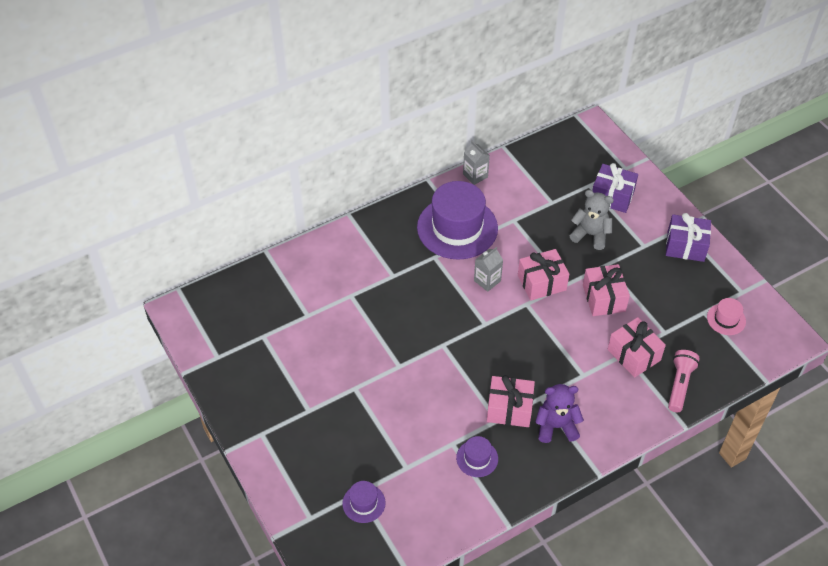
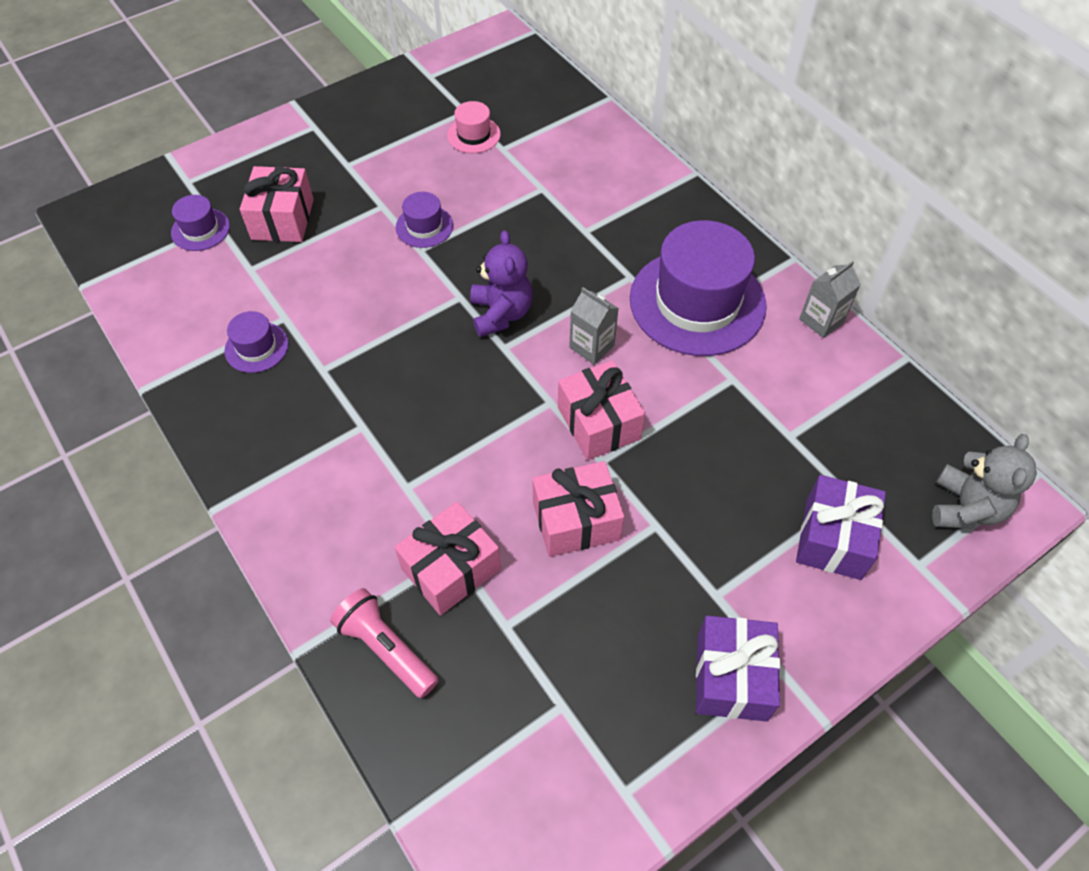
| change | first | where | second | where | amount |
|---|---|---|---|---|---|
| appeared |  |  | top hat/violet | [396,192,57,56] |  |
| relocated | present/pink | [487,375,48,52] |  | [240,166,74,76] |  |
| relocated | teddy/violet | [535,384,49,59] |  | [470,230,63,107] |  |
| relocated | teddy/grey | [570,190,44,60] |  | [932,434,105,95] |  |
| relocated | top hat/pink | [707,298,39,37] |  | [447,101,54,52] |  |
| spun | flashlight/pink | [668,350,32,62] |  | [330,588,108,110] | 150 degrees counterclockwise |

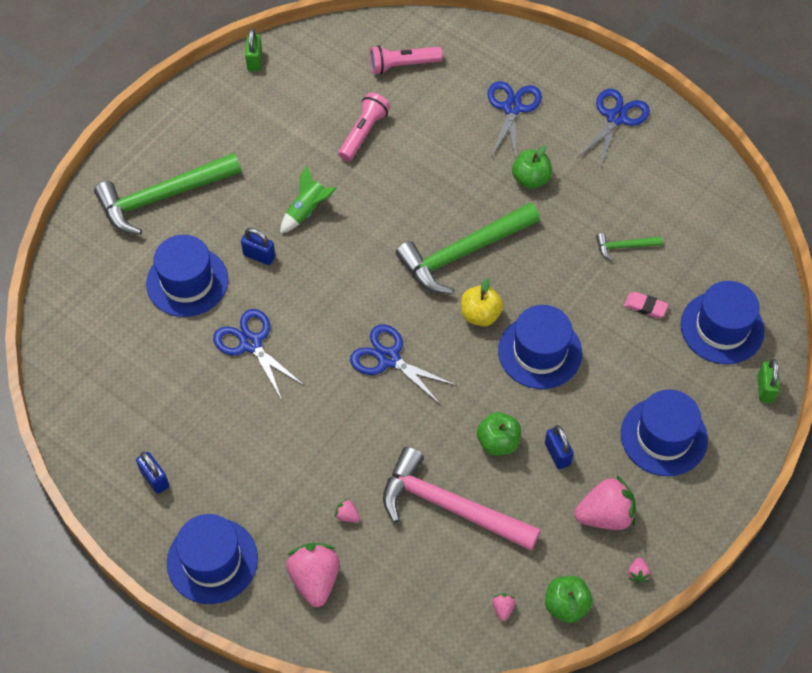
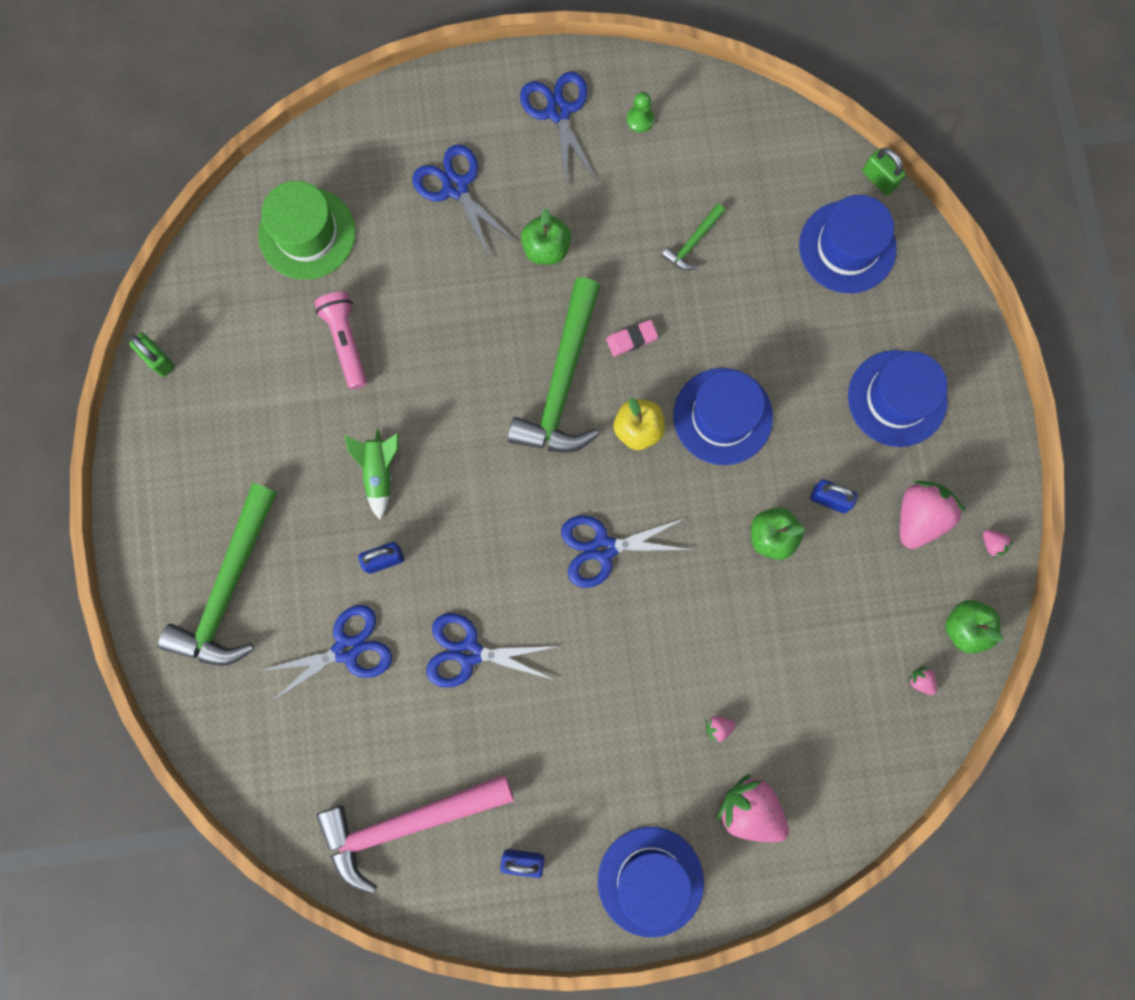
| change | first | where | second | where | amount |
|---|---|---|---|---|---|
| appeared |  |  | game pawn/leaf-green | [627,92,27,41] |  |
| relocated | carpenter's hammer/pink | [383,447,157,104] |  | [316,774,198,120] |  |
| relocated | pencil eraser/pink | [624,292,44,26] |  | [606,320,52,36] |  |
| relocated | lock/leaf-green | [757,359,23,44] |  | [862,148,44,47] |  |
| exchanged | top hat/royal blue | [146,235,82,82] | pair of scissors/royal blue | [259,605,133,98] |  |
| exchanged | flashlight/pink | [370,45,73,29] | top hat/leaf-green | [258,181,97,99] |  |

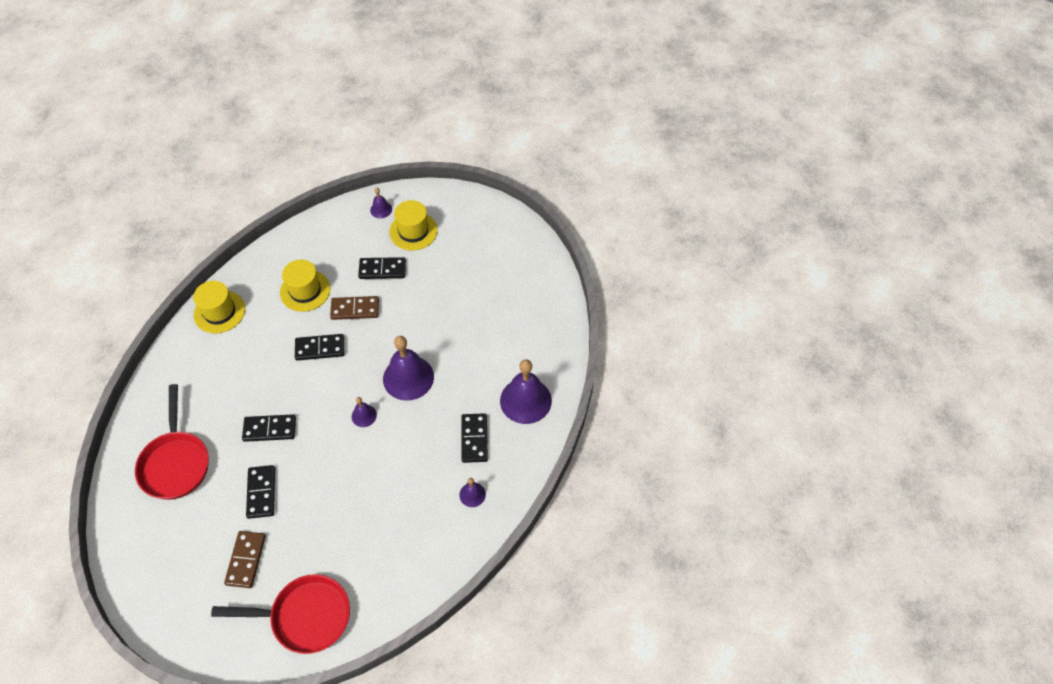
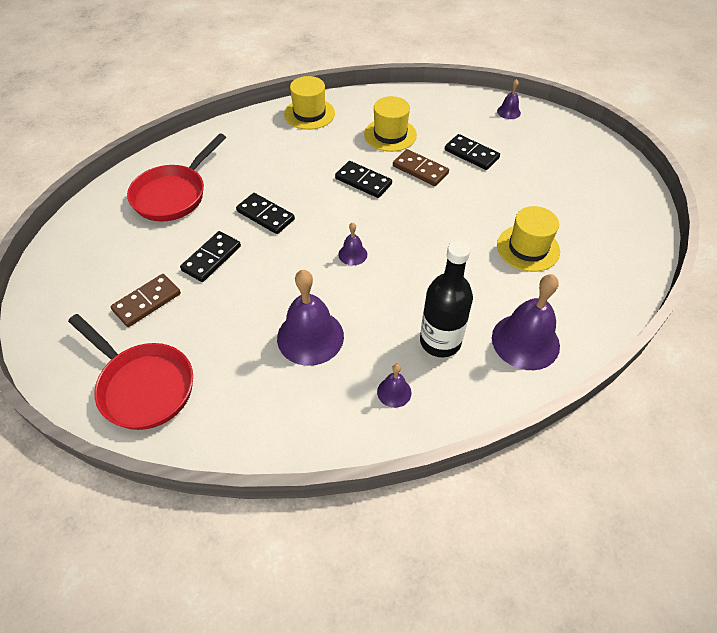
| change | first | where | second | where | amount |
|---|---|---|---|---|---|
| relocated | bell/violet | [383,336,51,65] |  | [277,270,67,96] |  |
| relocated | top hat/bright yellow | [389,200,49,51] |  | [497,206,63,66] |  |
| exchanged | domino piece/black | [461,413,27,50] | flask/black | [420,241,53,116] |  |

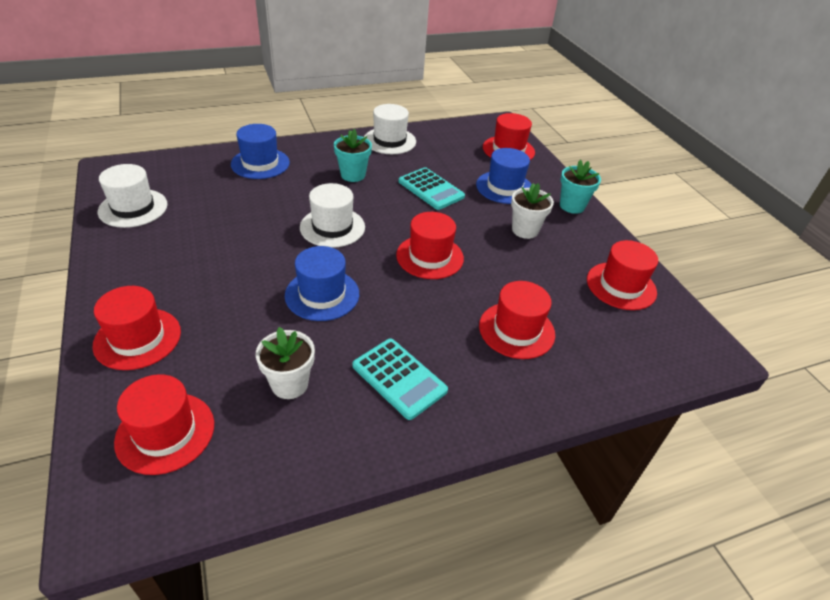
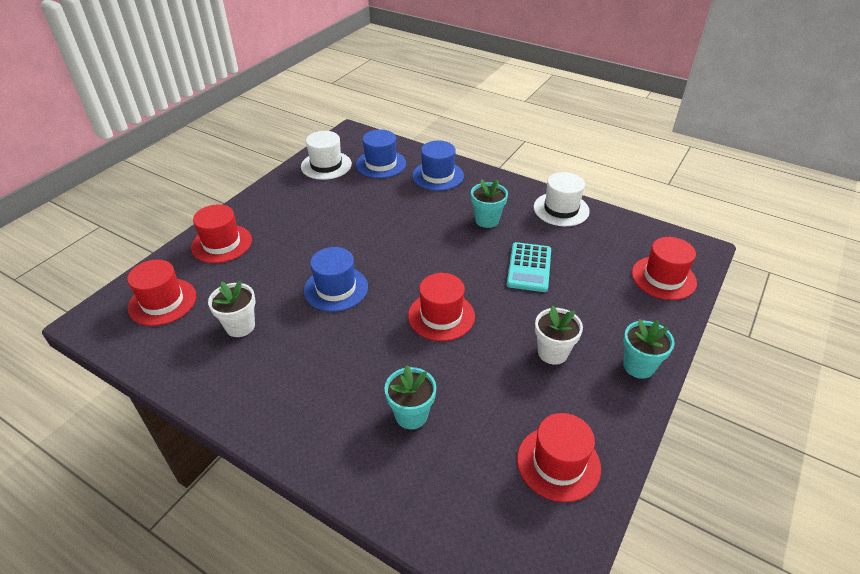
| change | first | where | second | where | amount |
|---|---|---|---|---|---|
| missing | top hat/snow-white | [300,183,65,65] |  |  |  |
| missing | calculator/teal | [352,338,96,82] |  |  |  |
| relocated | top hat/royal blue | [476,148,55,56] |  | [356,129,50,49] |  |
| exchanged | top hat/crimson | [479,281,76,78] | plant pot/teal | [384,365,52,64] |  |

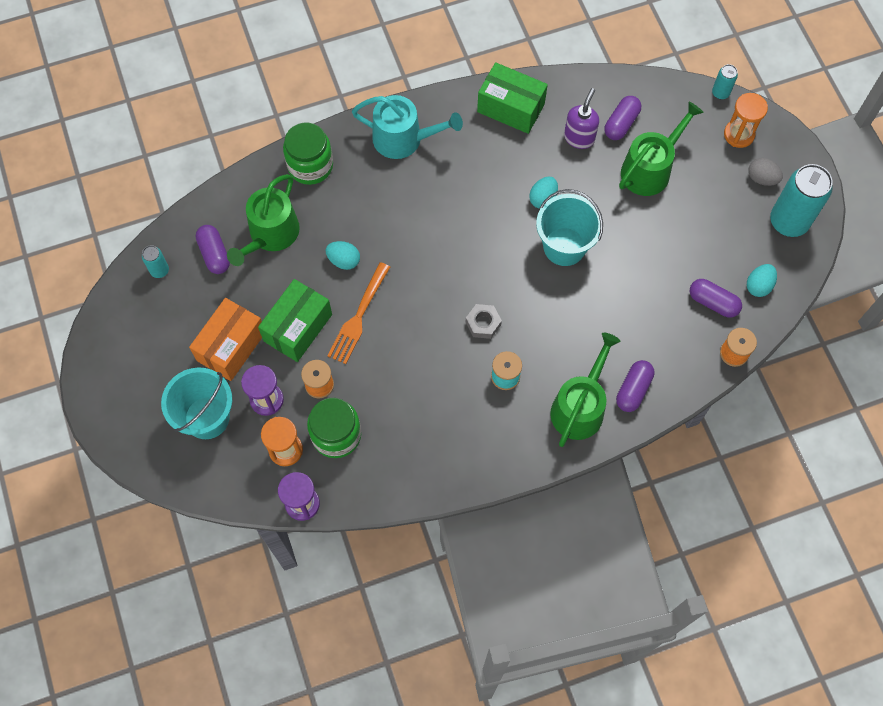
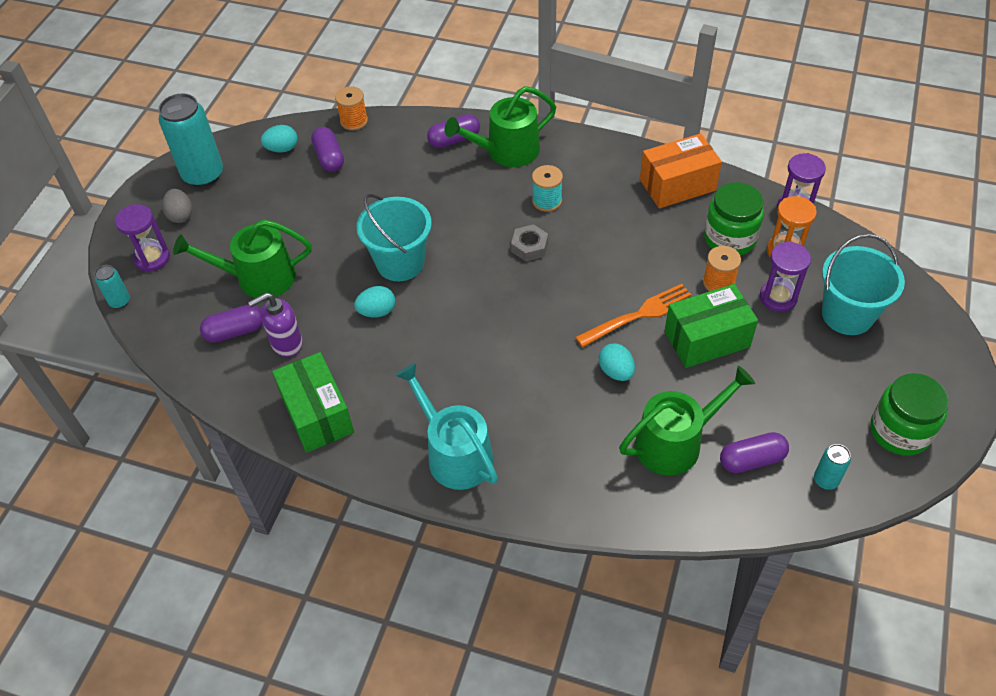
| change | first | where | second | where | amount |
|---|---|---|---|---|---|
| relocated | package/orange | [189,298,73,83] |  | [640,133,82,75] |  |
| relocated | preserve jar/leaf-green | [283,123,50,62] |  | [870,373,79,83] |  |
| colour | sandglass/orange | [724,93,44,55] | sandglass/violet | [115,204,55,68] |  |
| spun | capsule/violet | [196,225,34,49] |  | [720,432,69,41] | 60 degrees clockwise |

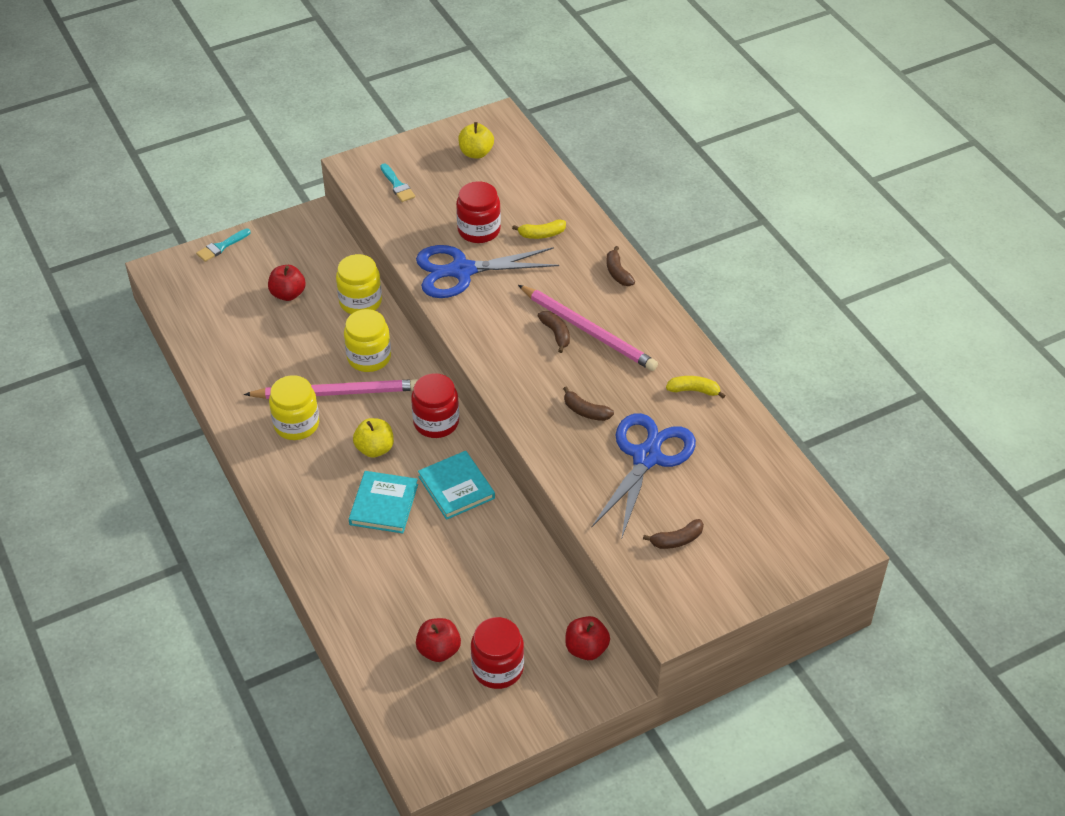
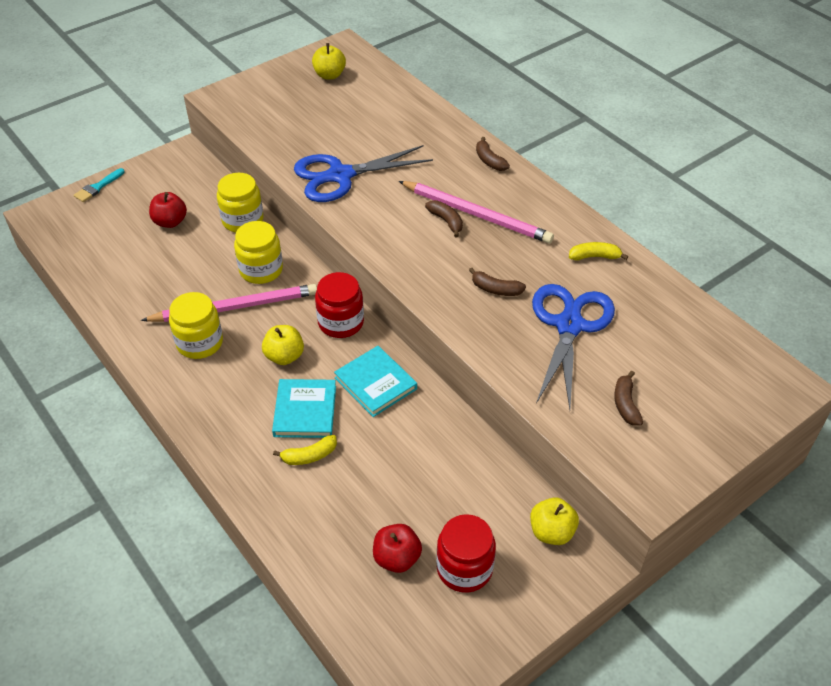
| change | first | where | second | where | amount |
|---|---|---|---|---|---|
| missing | paint brush/teal | [380,163,35,39] |  |  |  |
| missing | preserve jar/crimson | [456,181,45,62] |  |  |  |
| relocated | banana/bright yellow | [512,219,54,20] |  | [273,435,64,30] |  |
| colour | apple/crimson | [565,616,45,44] | apple/bright yellow | [530,498,49,47] |  |
| spun | banana/dark brown | [643,519,61,30] |  | [614,371,29,55] | 120 degrees clockwise |

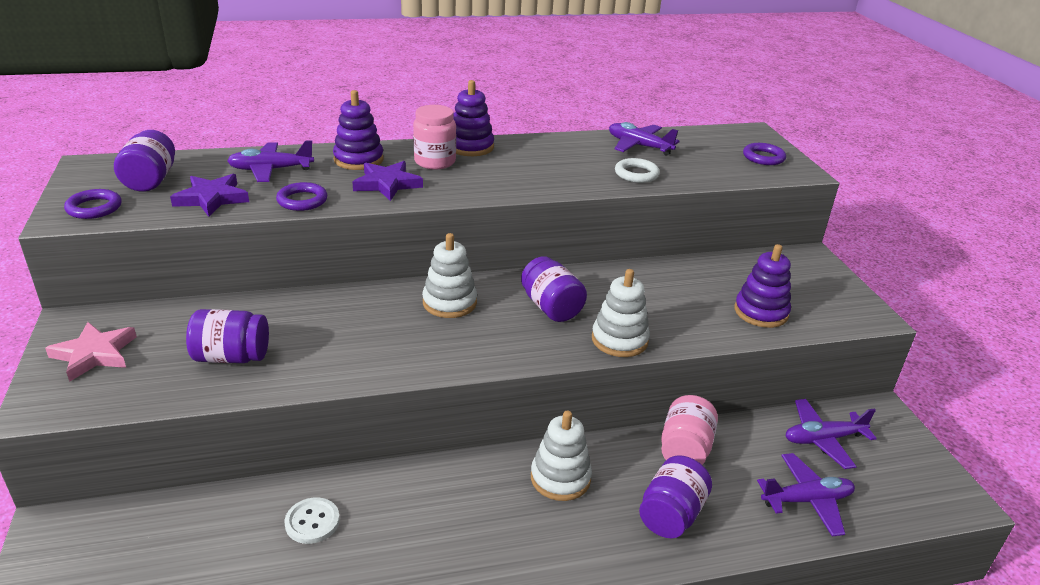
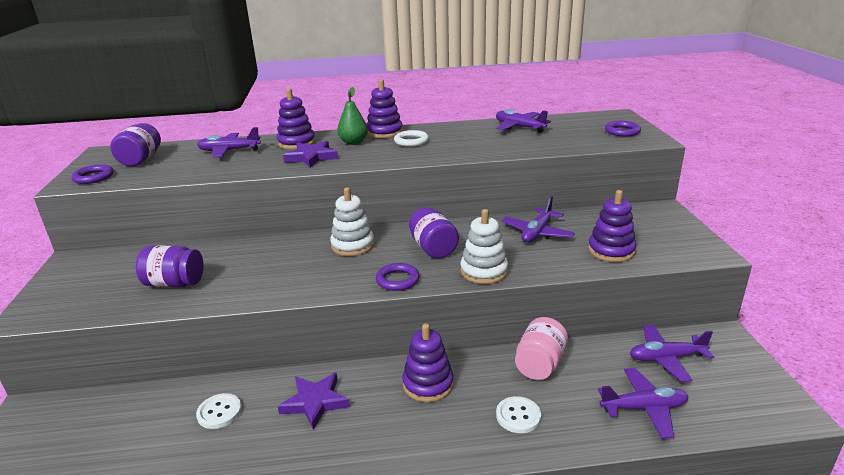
| change | first | where | second | where | amount |
|---|---|---|---|---|---|
| missing | star shape/pink | [45,322,92,60] |  |  |  |
| appeared |  |  | plane/violet | [501,196,74,47] |  |
| relocated | star shape/violet | [170,174,79,43] |  | [278,373,72,57] |  |
| relocated | hoop/violet | [276,182,51,29] |  | [376,263,44,28] |  |
| relocated | hoop/snow-white | [615,158,45,25] |  | [394,130,35,17] |  |
| exchanged | preserve jar/pink | [413,105,43,64] | pear fruit/leaf-green | [337,87,31,58] |  |
| exchanged | preserve jar/violet | [639,455,73,83] | sewing button/snow-white | [496,396,45,37] |  |
| colour | stacking rings/snow-white | [531,411,61,90] | stacking rings/violet | [402,323,52,79] |  |

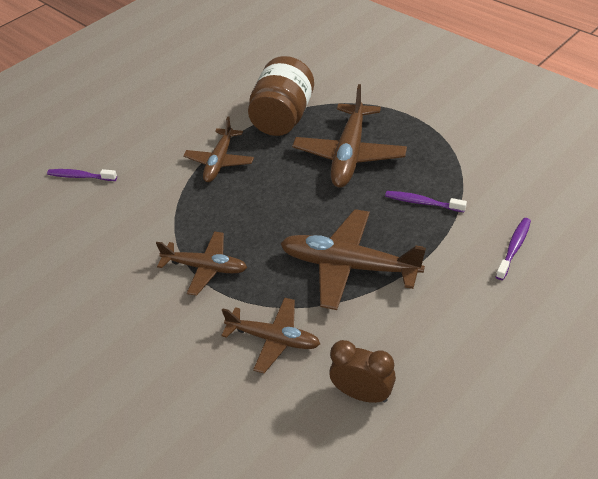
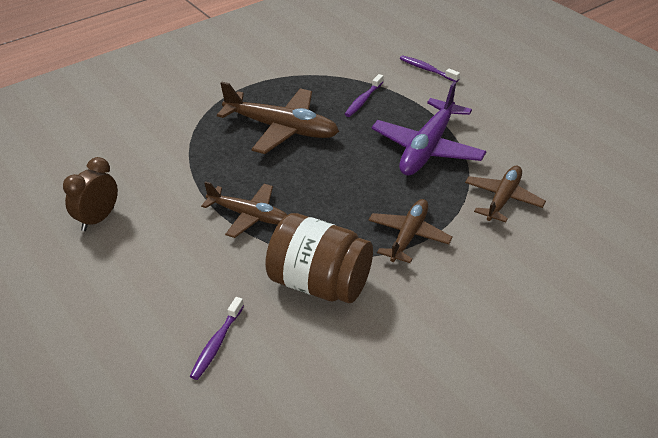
| change | first | where | second | where | amount |
|---|---|---|---|---|---|
| relocated | preserve jar/dark brown | [248,56,66,80] |  | [265,213,108,90] |  |
| relocated | clock/dark brown | [329,340,67,63] |  | [63,157,55,74] |  |
| colour | plane/dark brown | [280,209,146,101] | plane/violet | [371,82,115,94] |  |

